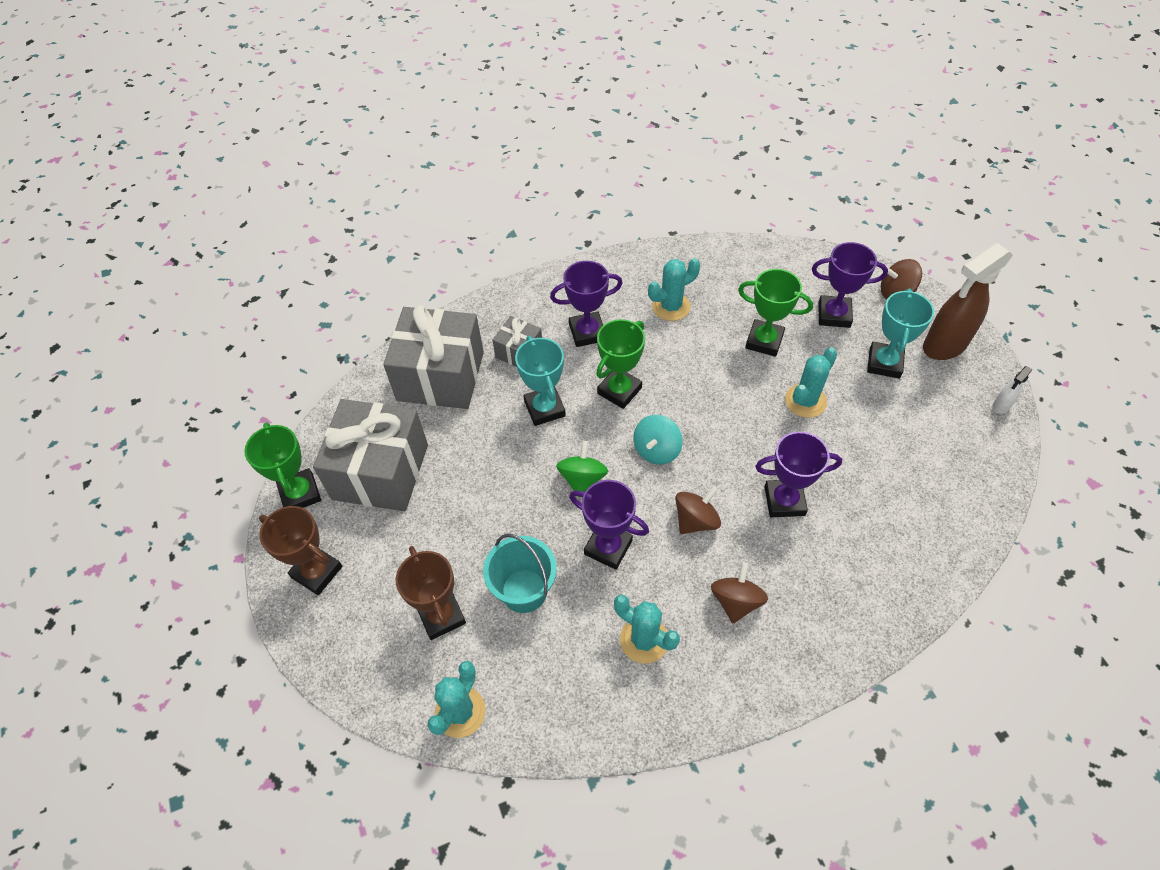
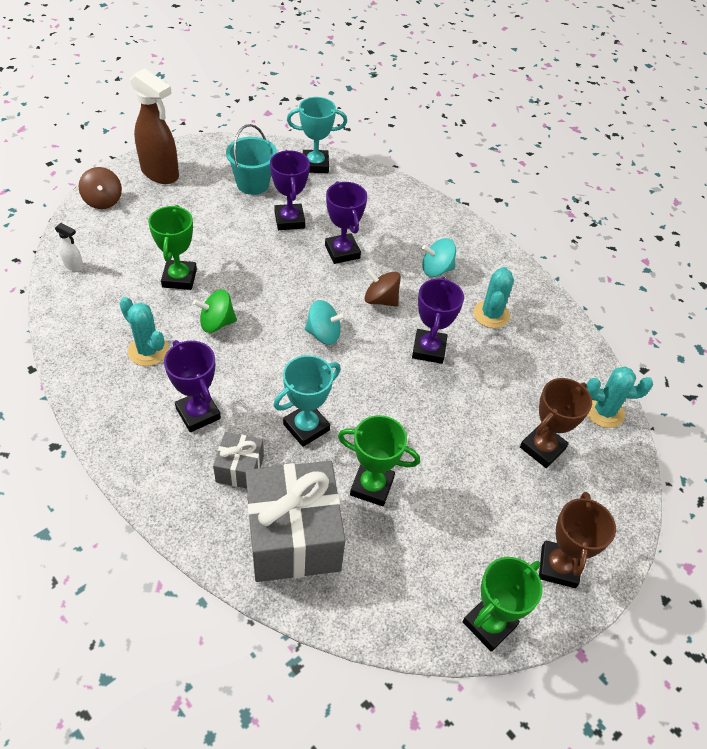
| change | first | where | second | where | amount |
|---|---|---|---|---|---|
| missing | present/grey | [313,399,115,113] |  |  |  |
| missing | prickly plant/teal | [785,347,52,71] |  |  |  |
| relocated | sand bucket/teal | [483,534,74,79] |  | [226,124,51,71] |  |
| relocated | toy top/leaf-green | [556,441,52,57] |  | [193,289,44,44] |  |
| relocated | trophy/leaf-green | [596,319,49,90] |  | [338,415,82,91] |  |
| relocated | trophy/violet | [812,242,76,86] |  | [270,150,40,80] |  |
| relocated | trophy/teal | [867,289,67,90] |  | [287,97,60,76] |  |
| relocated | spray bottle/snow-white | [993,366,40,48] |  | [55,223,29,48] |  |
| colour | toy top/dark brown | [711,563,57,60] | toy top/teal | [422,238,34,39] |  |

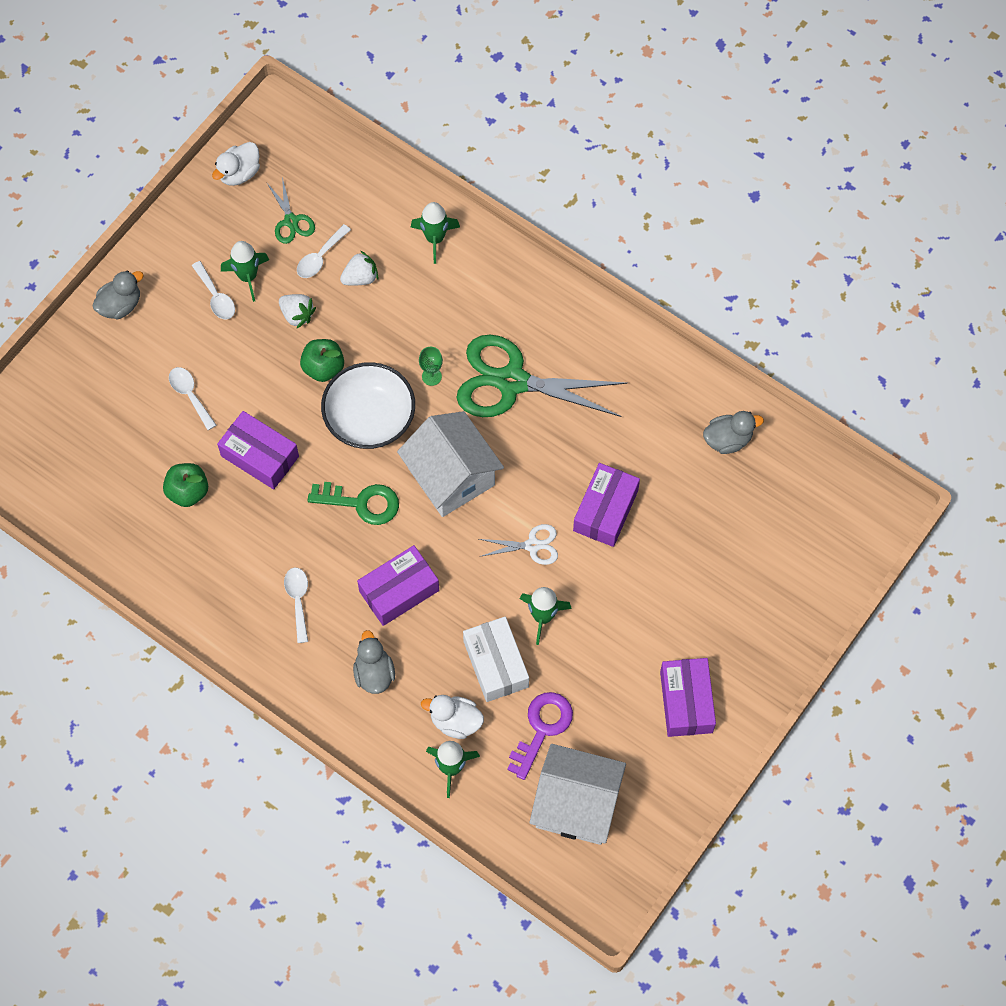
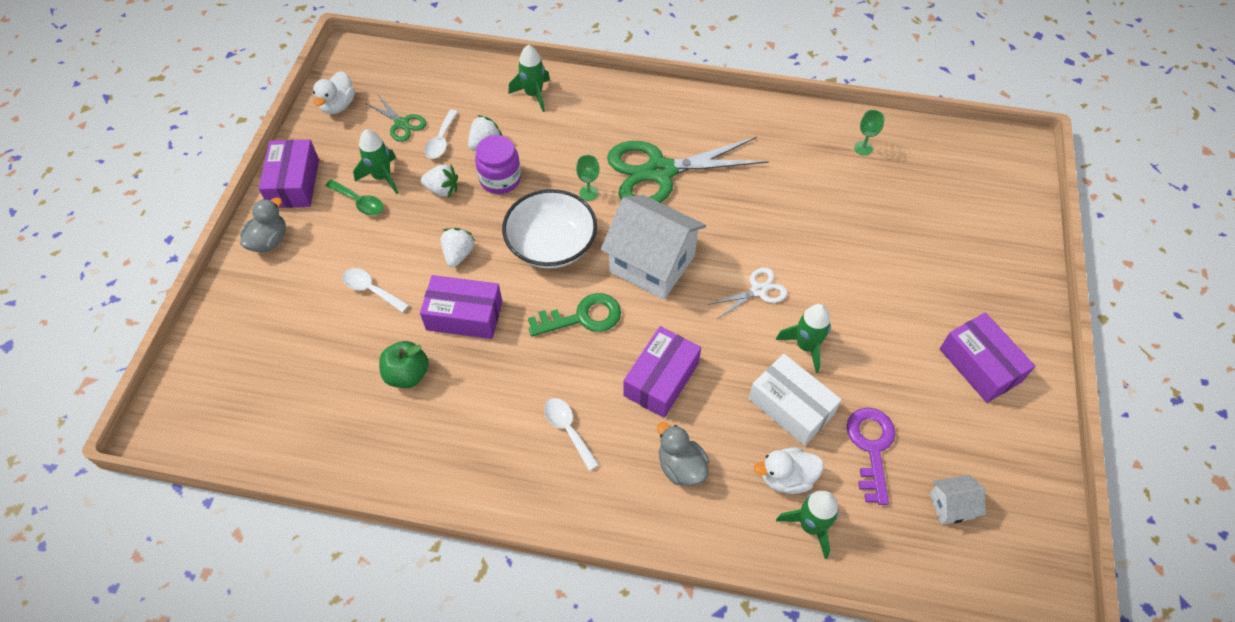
| change | first | where | second | where | amount |
|---|---|---|---|---|---|
| missing | apple/leaf-green | [300,339,44,43] |  |  |  |
| appeared |  |  | berry/snow-white | [441,228,34,39] |  |
| appeared |  |  | preserve jar/violet | [475,135,46,59] |  |
| relocated | package/violet | [573,463,67,84] |  | [259,140,60,68] |  |
| exchanged | toy duck/grey | [703,411,61,43] | chalice/leaf-green | [854,110,31,45] |  |
| colour | tablespoon/snow-white | [192,261,43,59] | tablespoon/leaf-green | [325,180,59,36] |  |
| size | house/snow-white | [530,744,96,101] |  | [930,475,56,50] | x0.45 |

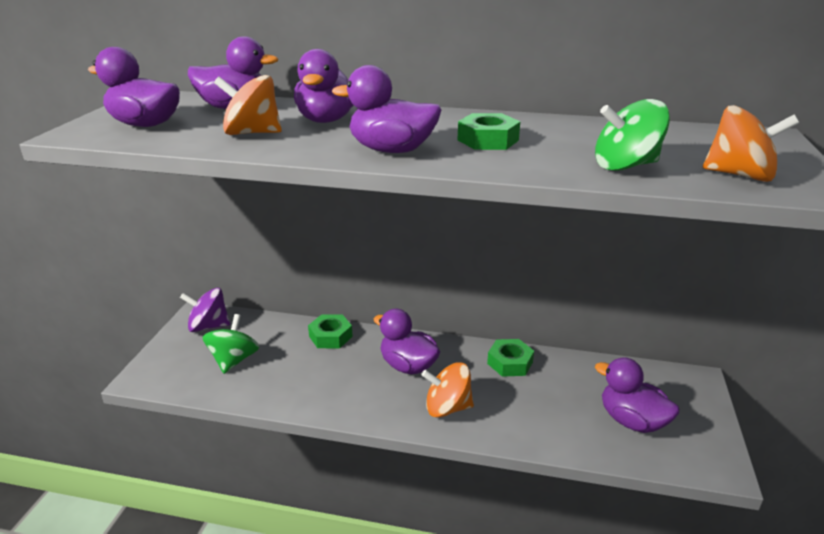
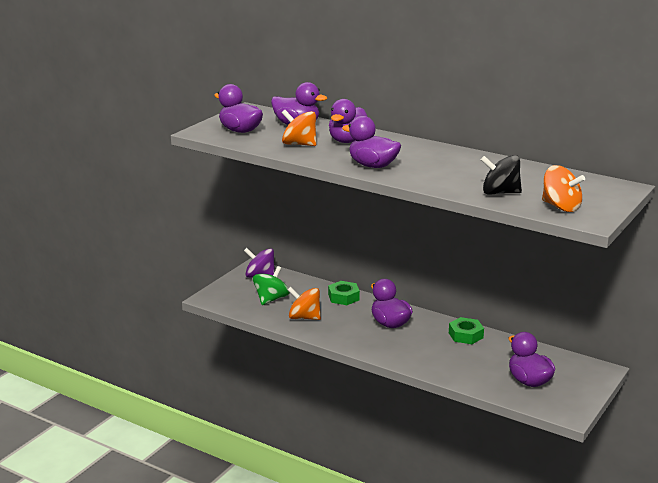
| change | first | where | second | where | amount |
|---|---|---|---|---|---|
| missing | hexagon nut/leaf-green | [458,113,62,37] |  |  |  |
| relocated | toy top/orange | [421,362,53,56] |  | [288,287,33,33] |  |
| colour | toy top/leaf-green | [595,99,75,72] | toy top/black | [481,155,41,40] |  |

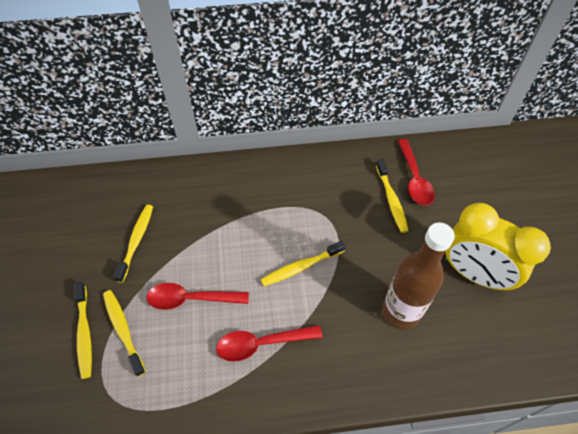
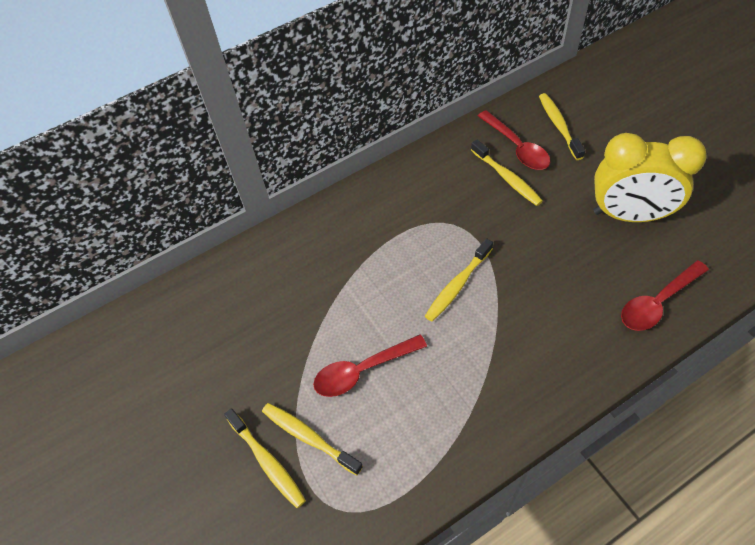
| change | first | where | second | where | amount |
|---|---|---|---|---|---|
| missing | flask/dark brown | [382,222,73,108] |  |  |  |
| relocated | toothbrush/bright yellow | [113,205,40,78] |  | [539,93,46,67] |  |
| relocated | tablespoon/crimson | [216,325,106,37] |  | [621,260,88,71] |  |

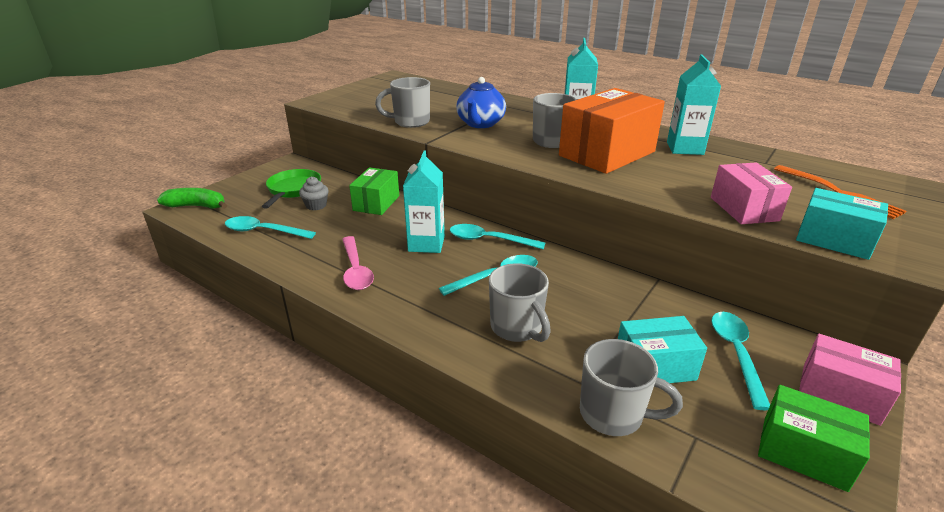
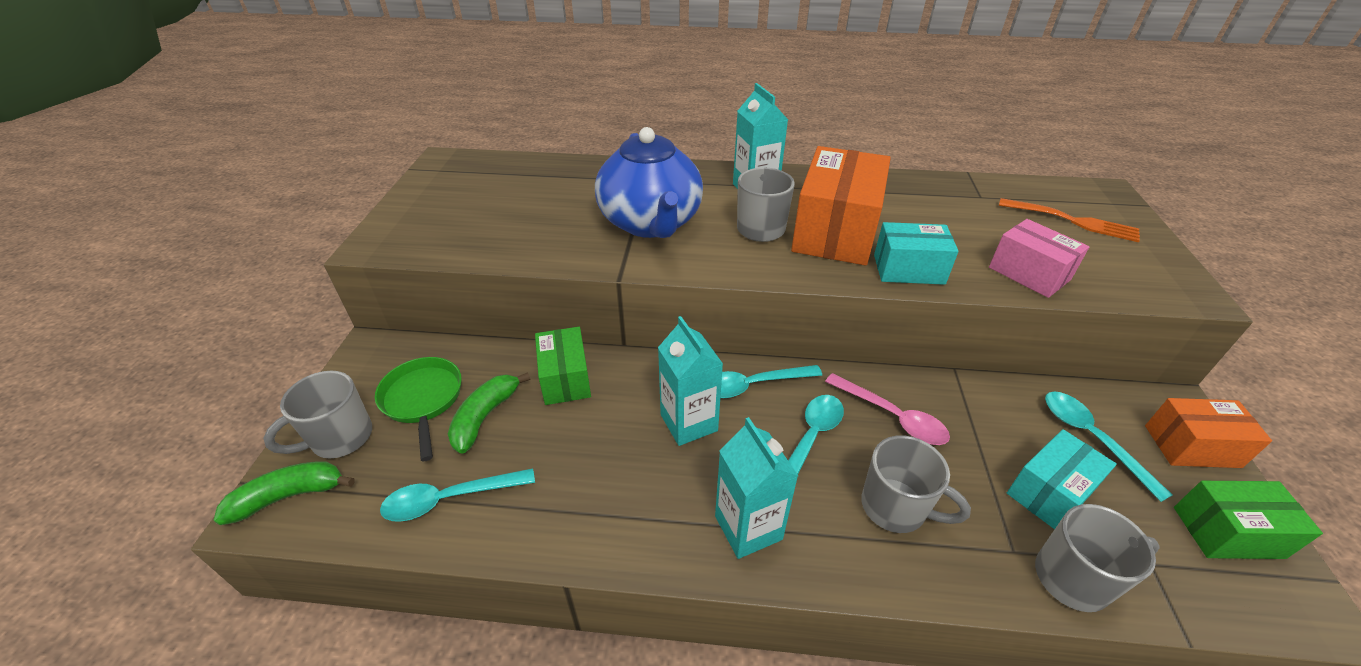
| change | first | where | second | where | amount |
|---|---|---|---|---|---|
| relocated | tablespoon/pink | [342,236,32,54] |  | [825,373,125,72] |  |
| relocated | tea mug/grey | [375,77,55,51] |  | [263,371,109,88] |  |
| relocated | carton/teal | [667,54,54,101] |  | [715,417,83,142] |  |
| relocated | package/teal | [796,188,92,72] |  | [874,222,85,63] |  |
| exchanged | muffin/grey | [299,176,30,34] | banana/leaf-green | [448,372,82,82] |  |
| colour | package/pink | [799,334,102,92] | package/orange | [1145,398,127,70] |  |
| size | china teapot/royal blue | [456,77,50,51] |  | [595,127,108,111] | x1.57 |

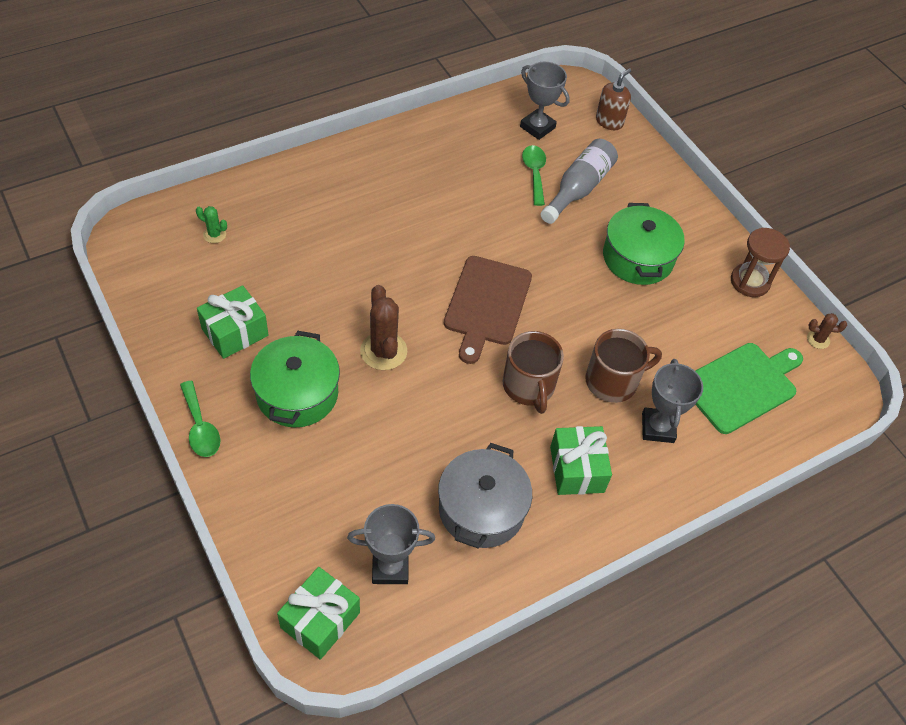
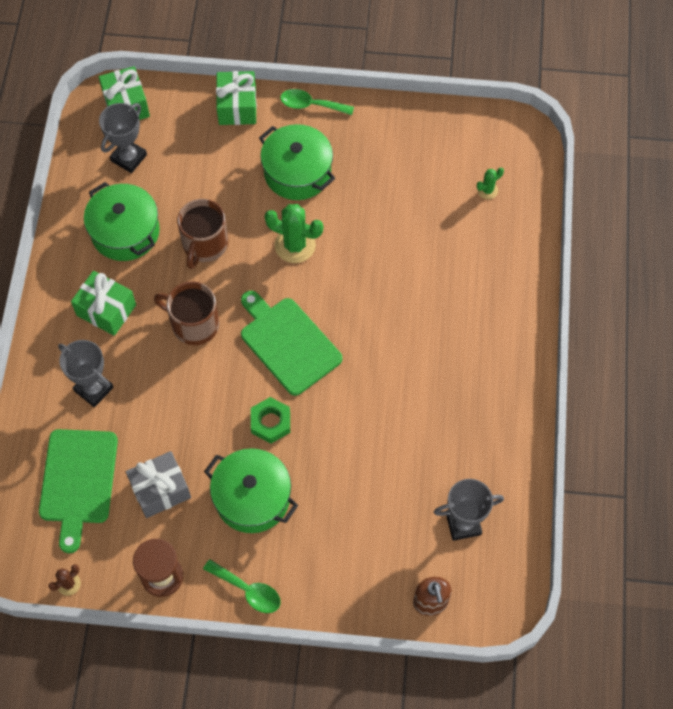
| change | first | where | second | where | amount |
|---|---|---|---|---|---|
| missing | flask/grey | [541,139,77,85] |  |  |  |
| appeared |  |  | present/grey | [126,451,65,67] |  |
| appeared |  |  | hexagon nut/leaf-green | [251,397,39,46] |  |
| relocated | present/leaf-green | [197,285,72,74] |  | [216,71,41,54] |  |
| relocated | tablespoon/leaf-green | [522,145,24,61] |  | [203,559,78,54] |  |
| relocated | tea mug/dark brown | [586,329,76,74] |  | [177,199,51,70] |  |
| colour | prickly plant/dark brown | [360,285,47,85] | prickly plant/leaf-green | [264,204,59,59] |  |
| colour | pot/grey | [438,443,94,106] | pot/leaf-green | [84,182,76,79] |  |
| colour | bread board/dark brown | [444,256,88,108] | bread board/leaf-green | [241,291,101,105] |  |

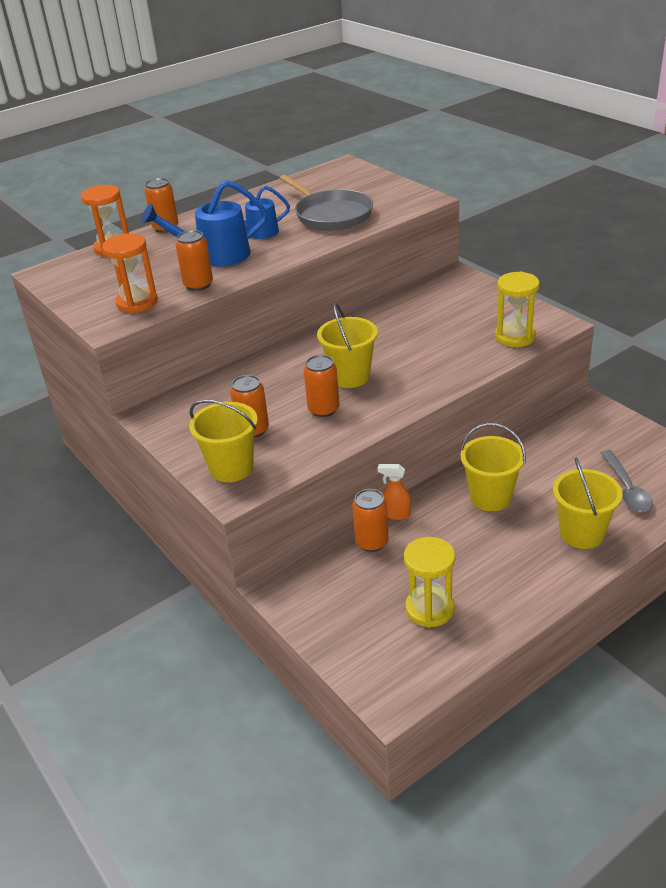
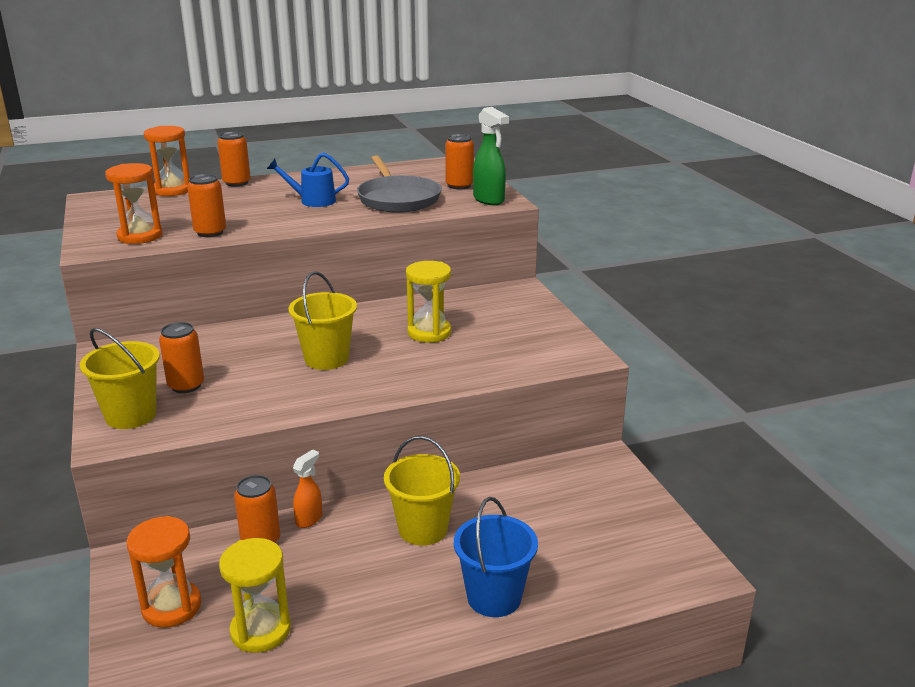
| change | first | where | second | where | amount |
|---|---|---|---|---|---|
| missing | watering pot/royal blue | [141,180,127,87] |  |  |  |
| missing | tablespoon/grey | [601,450,52,62] |  |  |  |
| appeared |  |  | sandglass/orange | [127,516,74,112] |  |
| appeared |  |  | spray bottle/leaf-green | [473,107,36,98] |  |
| relocated | soda can/orange | [304,355,35,62] |  | [445,134,29,56] |  |
| relocated | sandglass/bright yellow | [495,271,44,76] |  | [406,261,45,82] |  |
| colour | sand bucket/bright yellow | [553,458,70,91] | sand bucket/royal blue | [454,497,84,120] |  |
| spun | spray bottle/orange | [378,464,33,56] |  | [293,449,29,79] | 90 degrees clockwise |

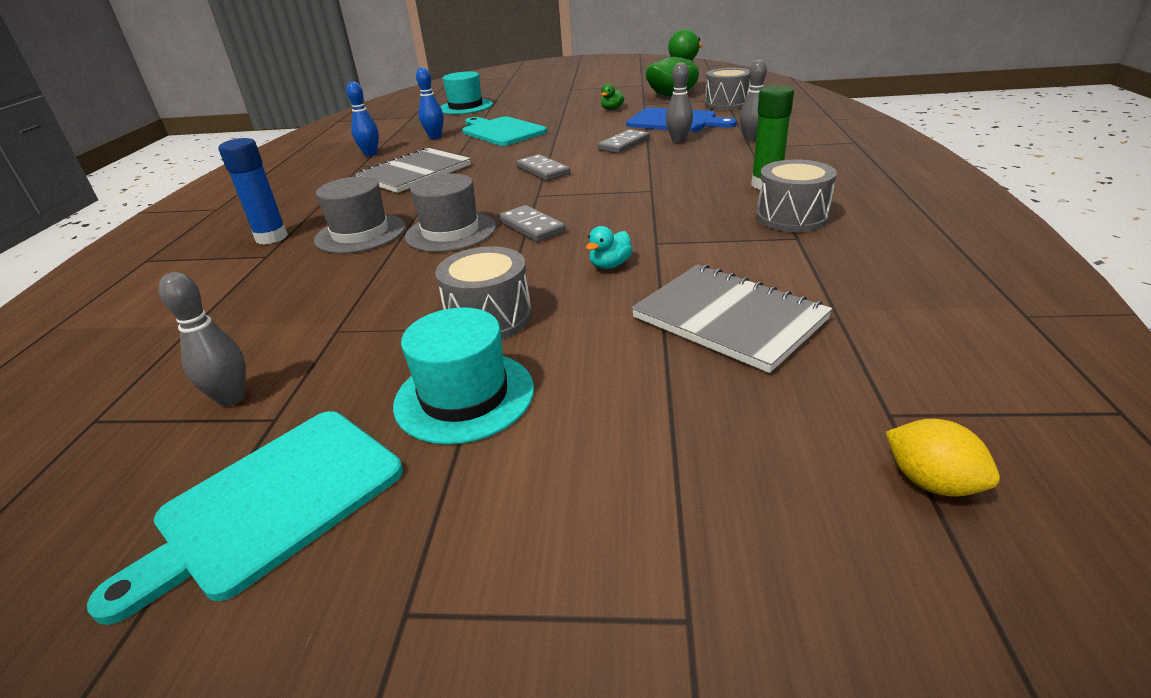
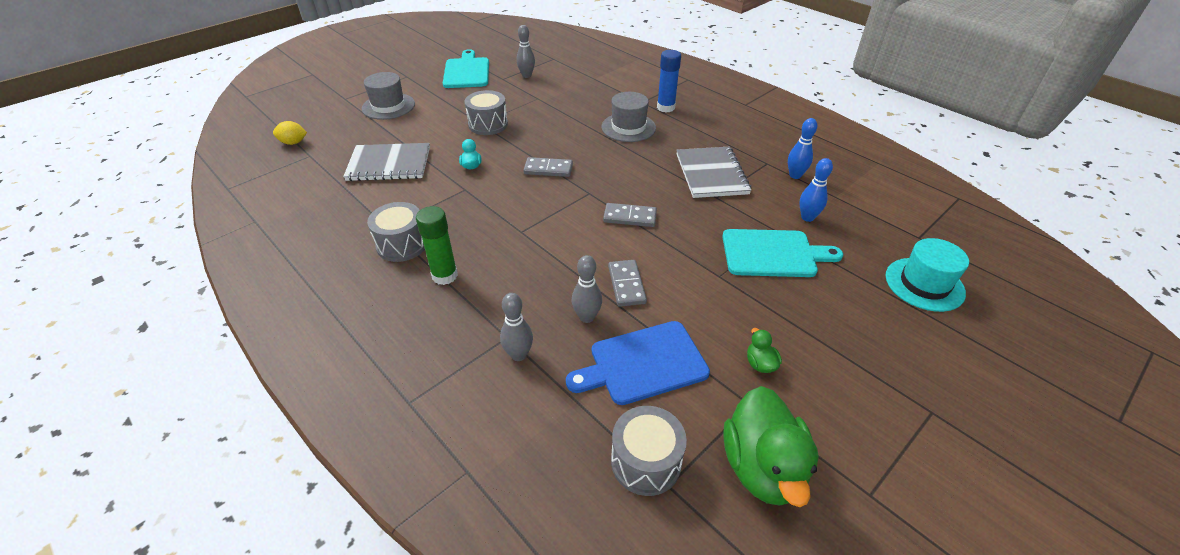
| change | first | where | second | where | amount |
|---|---|---|---|---|---|
| missing | top hat/teal | [393,307,141,138] |  |  |  |
| relocated | top hat/grey | [405,174,91,78] |  | [362,72,53,48] |  |

